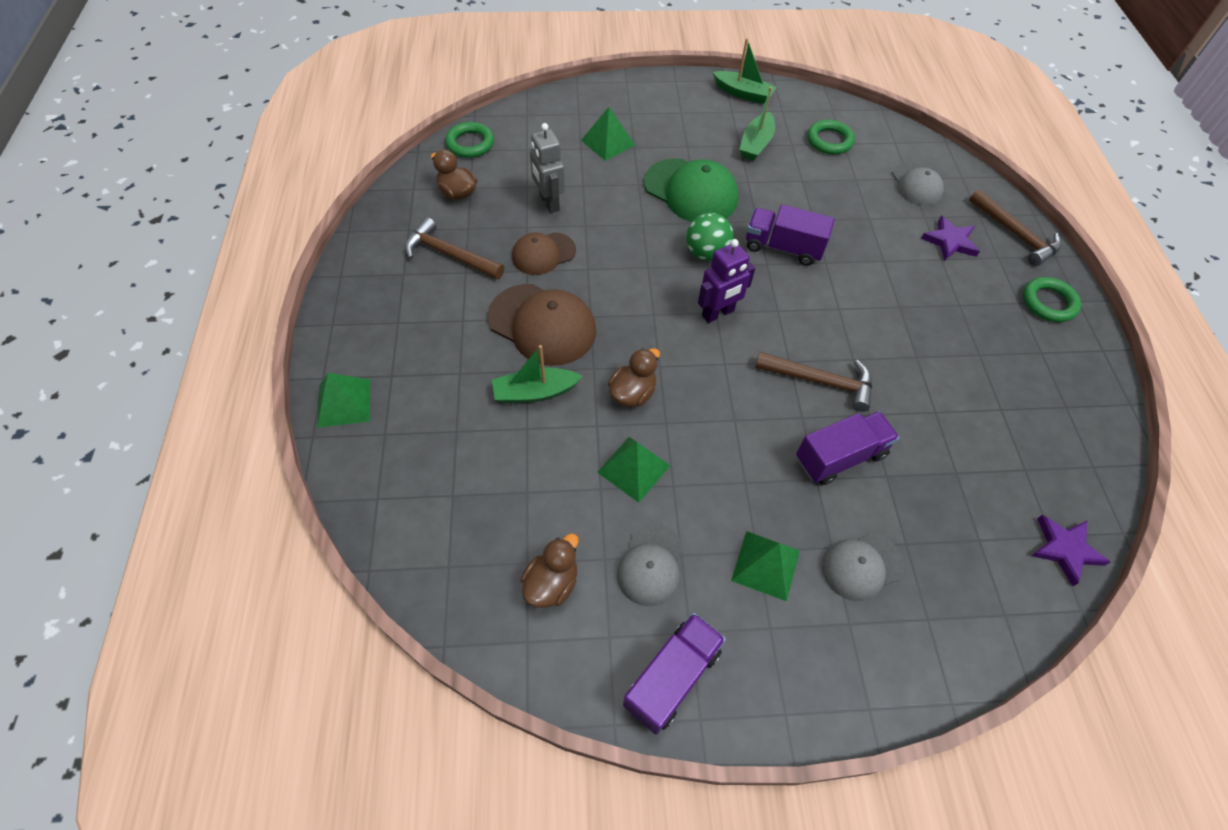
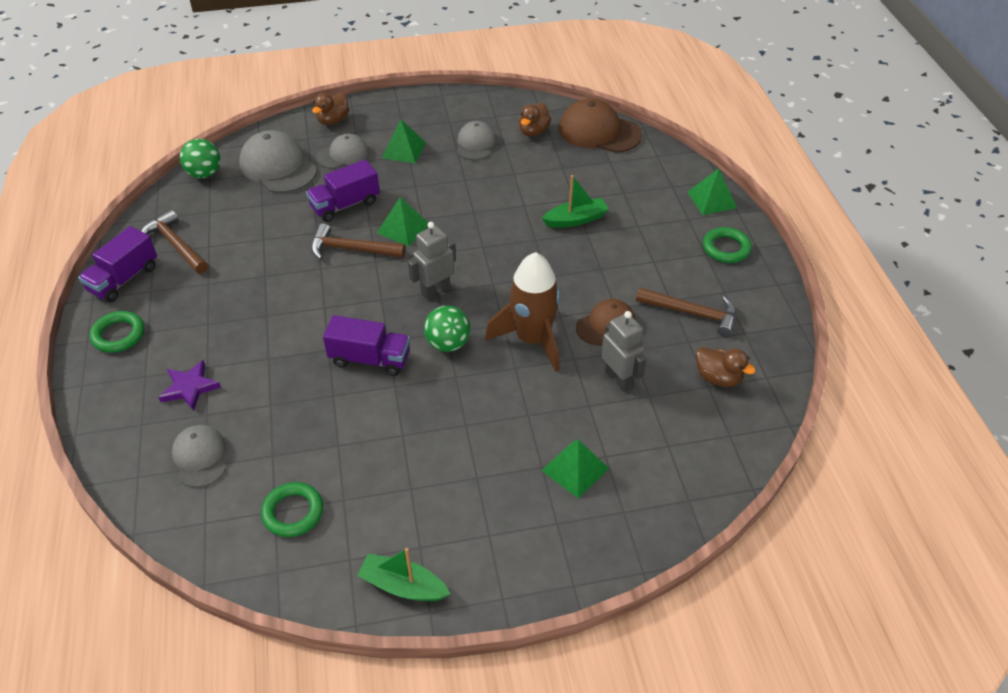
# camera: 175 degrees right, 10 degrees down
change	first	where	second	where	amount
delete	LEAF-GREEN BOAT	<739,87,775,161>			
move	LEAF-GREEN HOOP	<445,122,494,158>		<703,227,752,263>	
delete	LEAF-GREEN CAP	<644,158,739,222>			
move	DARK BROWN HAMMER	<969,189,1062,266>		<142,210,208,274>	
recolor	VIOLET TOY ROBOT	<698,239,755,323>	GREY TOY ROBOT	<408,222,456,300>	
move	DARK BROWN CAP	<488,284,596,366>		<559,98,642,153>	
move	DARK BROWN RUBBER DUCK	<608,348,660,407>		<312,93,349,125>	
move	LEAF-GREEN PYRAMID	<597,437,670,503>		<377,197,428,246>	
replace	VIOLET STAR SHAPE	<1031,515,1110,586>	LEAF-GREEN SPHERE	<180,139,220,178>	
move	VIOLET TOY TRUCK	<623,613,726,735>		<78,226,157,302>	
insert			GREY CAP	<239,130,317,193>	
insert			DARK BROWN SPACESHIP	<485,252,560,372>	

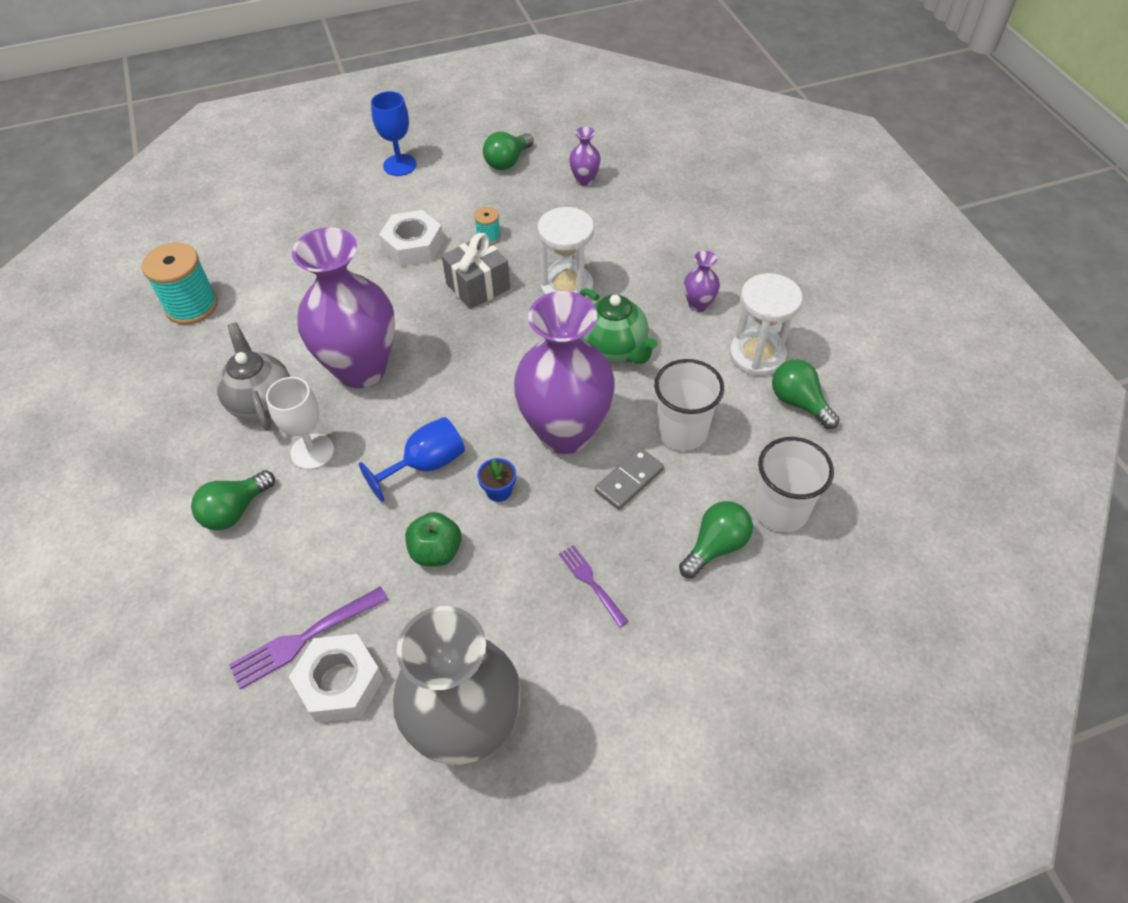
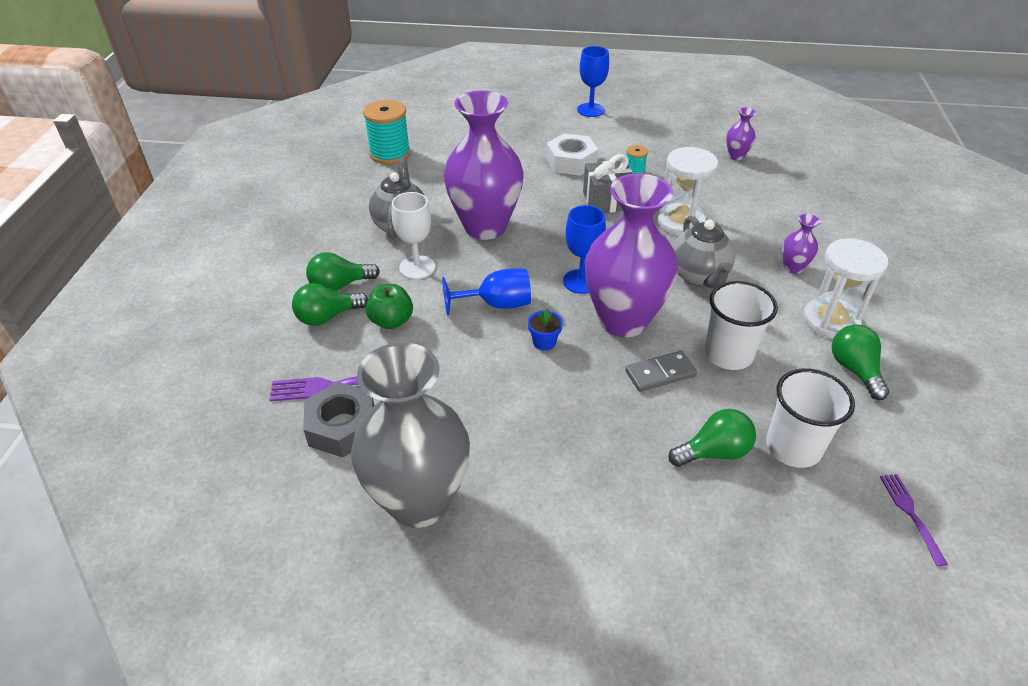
# camera: 25 degrees right, 10 degrees down
change	first	where	second	where	amount
move	LEAF-GREEN BULB	<483,132,534,170>		<292,283,368,326>	
recolor	LEAF-GREEN TEA POT	<579,288,657,364>	GREY TEA POT	<672,216,735,289>	
move	LEAF-GREEN TOY APPLE	<405,512,462,566>		<365,284,413,329>	
move	VIOLET FORK	<559,545,629,627>		<880,474,948,566>	
recolor	WHITE HEXAGON NUT	<289,634,384,723>	GREY HEXAGON NUT	<303,382,374,457>	
insert			COBALT CHALICE	<563,205,606,294>	

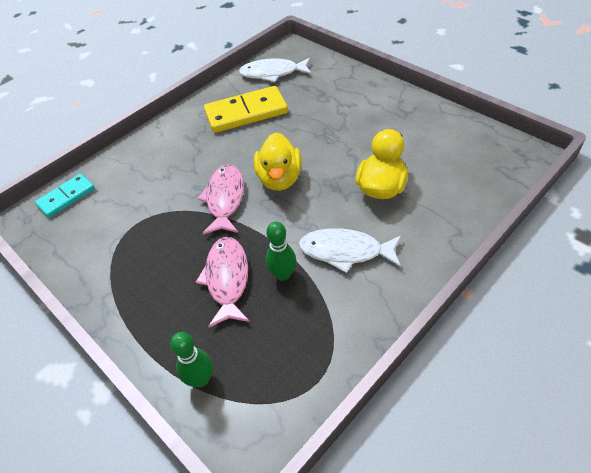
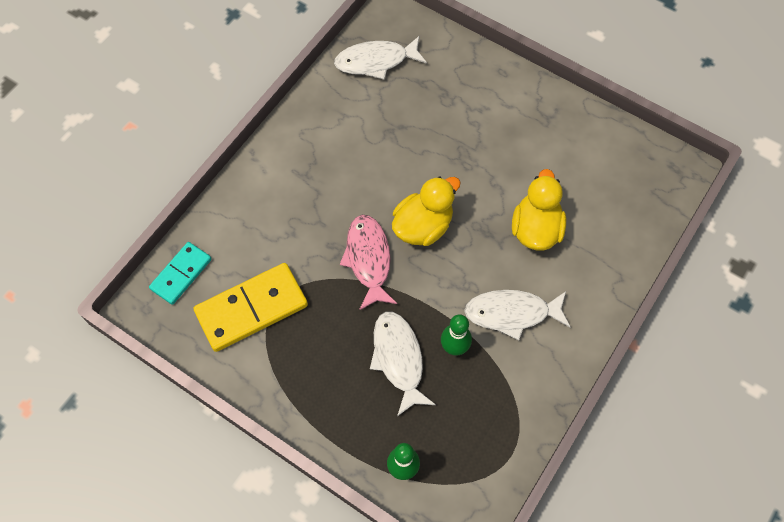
# camera: 15 degrees left, 15 degrees up
change	first	where	second	where	amount
move	YELLOW DOMINO	<204,86,288,133>		<193,263,308,352>	
rotate	YELLOW RUBBER DUCK	<254,132,302,191>		<392,176,461,246>	120 degrees counterclockwise
recolor	ROSE-PINK FISH FIGURE	<196,237,250,328>	WHITE FISH FIGURE	<370,312,436,416>	

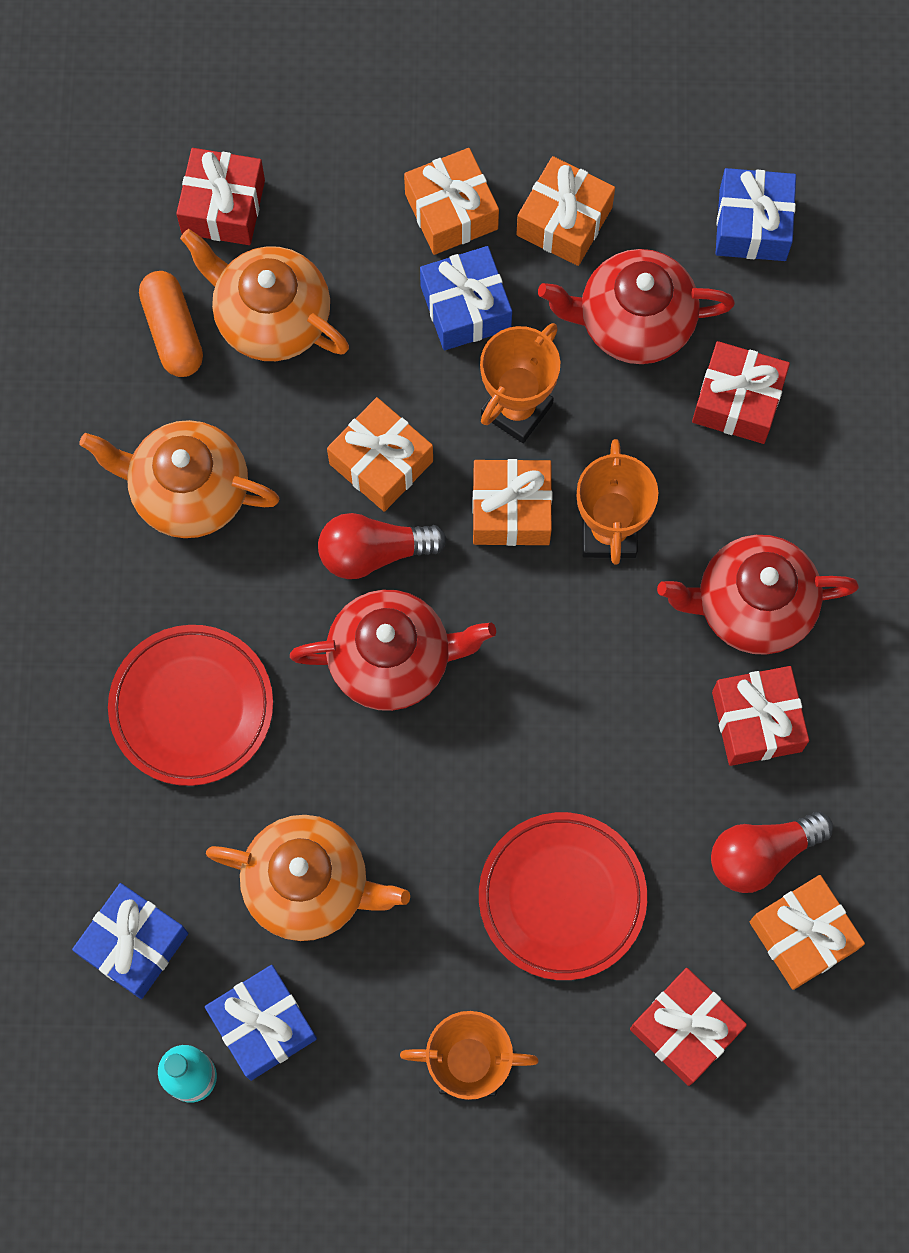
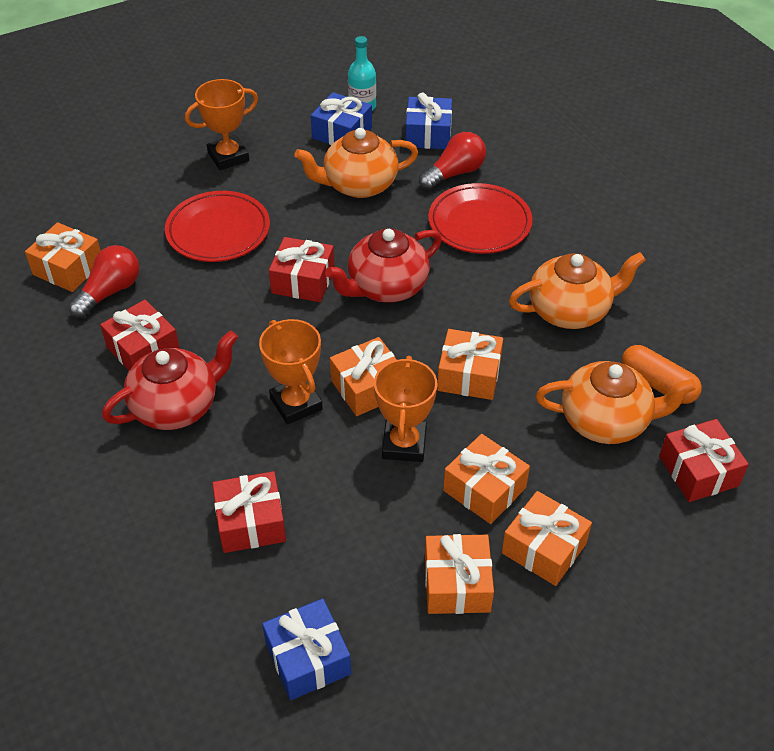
# camera: 150 degrees right, 25 degrees down
change	first	where	second	where	amount
recolor	COBALT GIFT	<420,246,512,350>	ORANGE GIFT	<443,434,530,524>	
delete	SCARLET TEA POT	<538,249,735,364>			
move	SCARLET BULB	<318,513,447,579>		<419,132,486,190>	
move	SCARLET GIFT	<630,968,747,1086>		<269,237,335,302>	

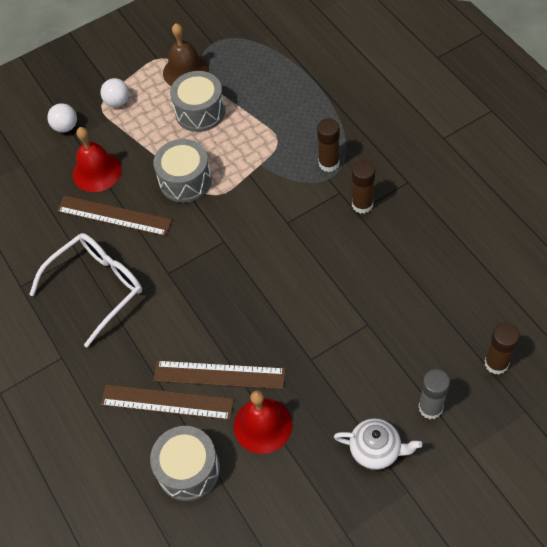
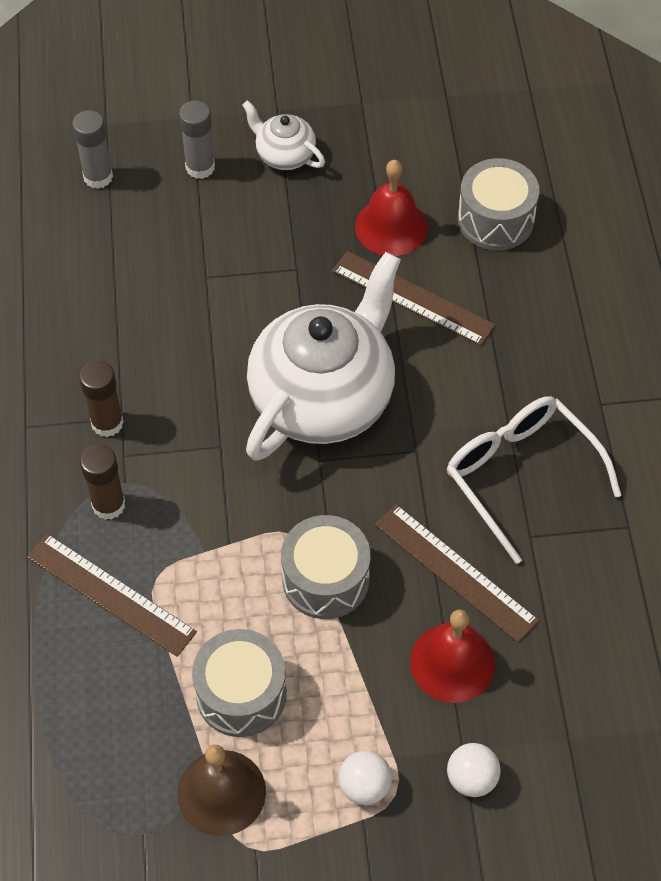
# camera: 160 degrees left, 0 degrees up
change	first	where	second	where	amount
rotate	WHITE SPECTACLES	<29,233,142,348>		<447,396,622,564>	75 degrees clockwise
recolor	DARK BROWN STICK OF GLUE	<485,323,520,374>	GREY STICK OF GLUE	<72,110,113,189>	
move	DARK BROWN STRAIGHTEDGE	<101,384,234,420>		<27,534,197,657>	
insert			WHITE TEA POT	<246,252,401,461>	

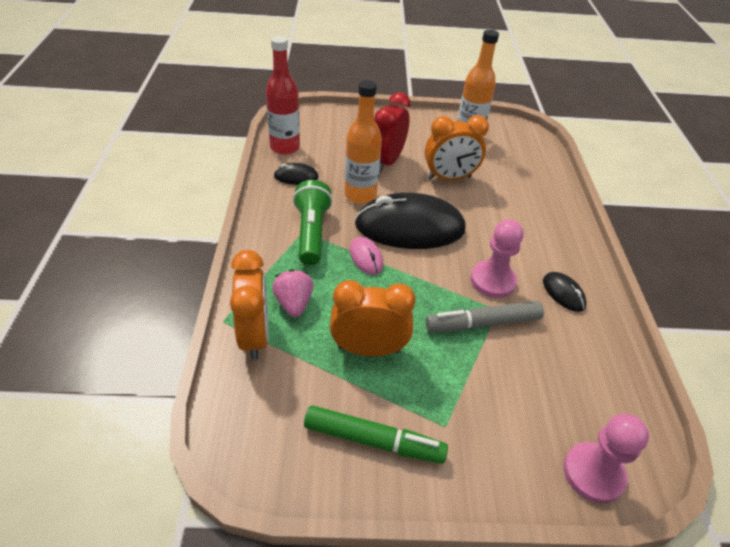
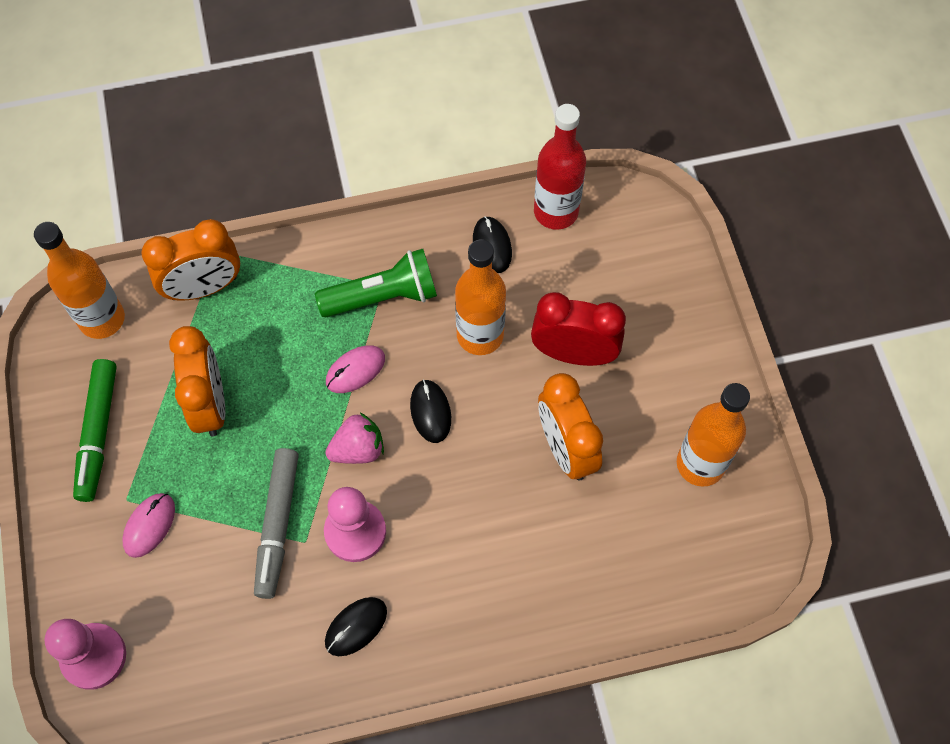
# camera: 80 degrees right, 20 degrees up
change	first	where	second	where	amount
resize	JET-BLACK MOUSE	<355,193,466,249>		<410,379,451,443>	x0.43
move	ROSE-PINK STRAWBERRY	<272,269,313,317>		<325,413,384,464>	
rotate	GREY FELT PEN	<426,301,544,332>		<254,448,299,599>	150 degrees counterclockwise
insert			ORANGE BOTTLE	<34,222,125,339>	
insert			ROSE-PINK MOUSE	<122,493,175,558>	

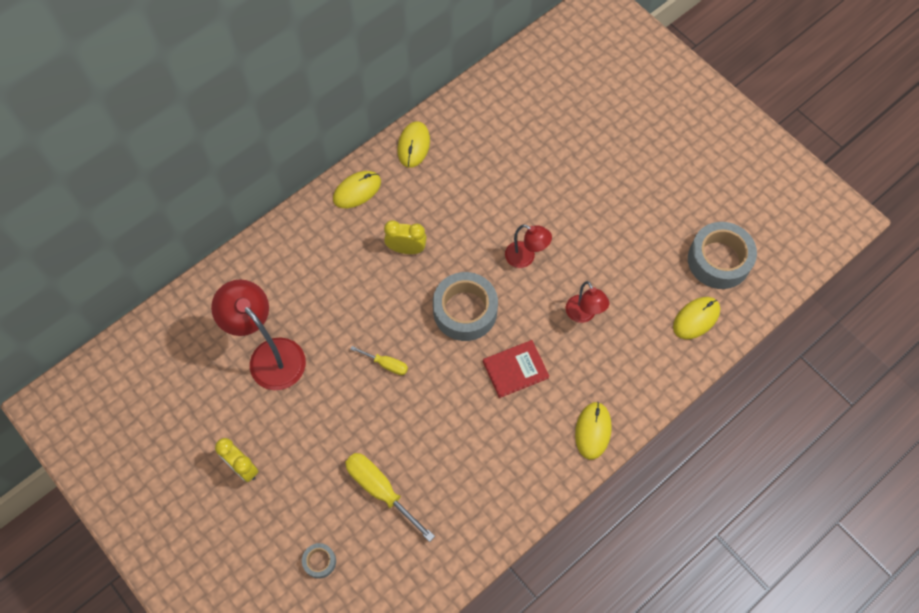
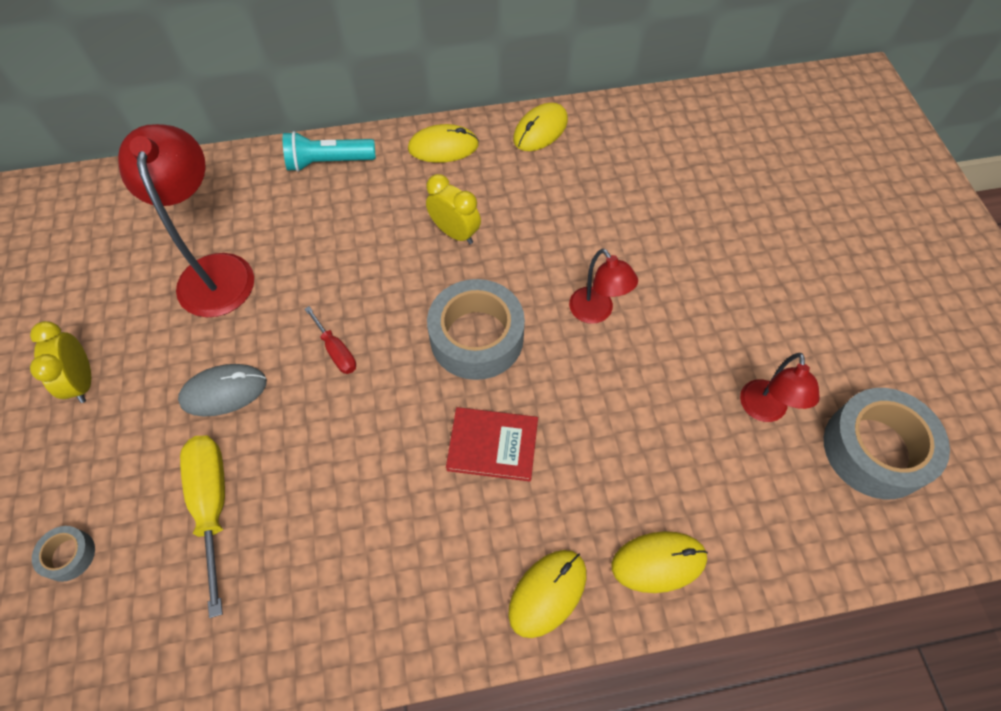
# camera: 30 degrees right, 5 degrees down
change	first	where	second	where	amount
move	SCARLET LAMP	<566,281,609,323>		<740,353,820,422>	
move	YELLOW MOUSE	<673,297,720,339>		<612,531,708,593>	
recolor	YELLOW FLAT SCREWDRIVER	<350,346,408,375>	SCARLET FLAT SCREWDRIVER	<305,306,356,374>	
insert			TURQUOISE POCKET TORCH	<283,131,376,172>	
insert			GREY MOUSE	<178,364,267,417>	

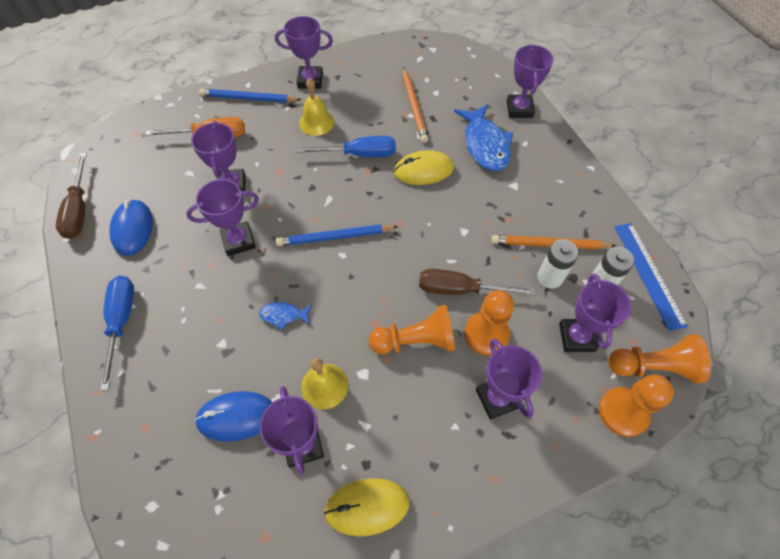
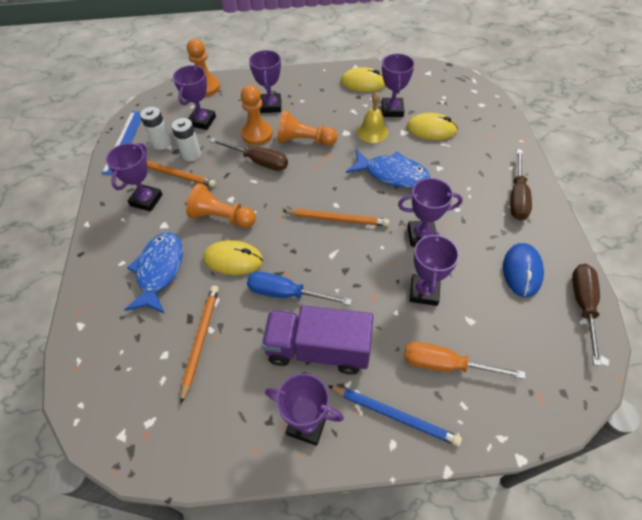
# camera: 160 degrees left, 5 degrees down
change	first	where	second	where	amount
move	VIOLET PRIZE CUP	<507,44,554,118>		<106,143,163,212>	
replace	YELLOW BELL	<299,78,334,136>	VIOLET TOY TRUCK	<261,305,374,375>	
recolor	COBALT LEAD PENCIL	<276,224,398,246>	ORANGE LEAD PENCIL	<283,209,389,226>	
recolor	COBALT FLAT SCREWDRIVER	<100,276,134,391>	DARK BROWN FLAT SCREWDRIVER	<510,149,532,220>	
resize	COBALT FISH FIGURE	<259,302,312,330>		<346,149,430,188>	x2.04
move	ORANGE GAME PAWN	<608,335,711,383>		<186,183,256,228>	
recolor	COBALT MOUSE	<194,391,273,442>	YELLOW MOUSE	<406,113,458,140>	

